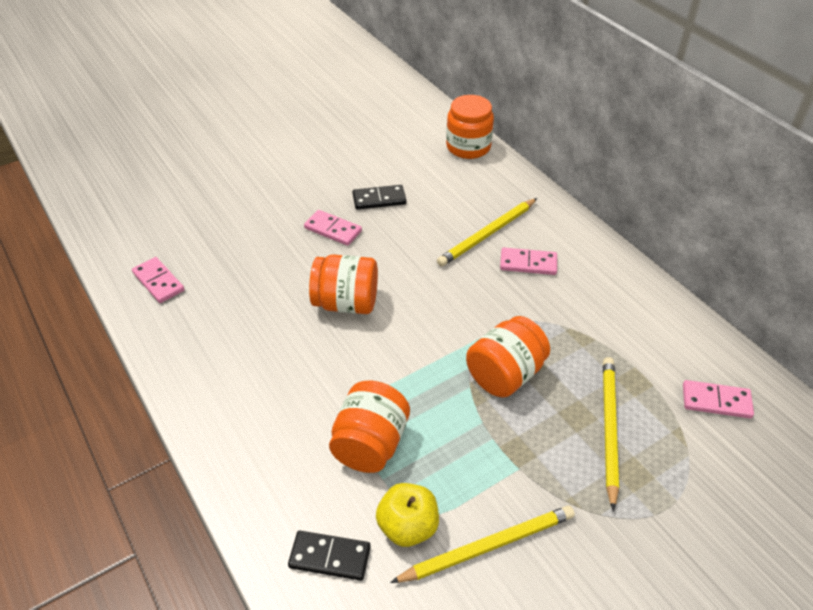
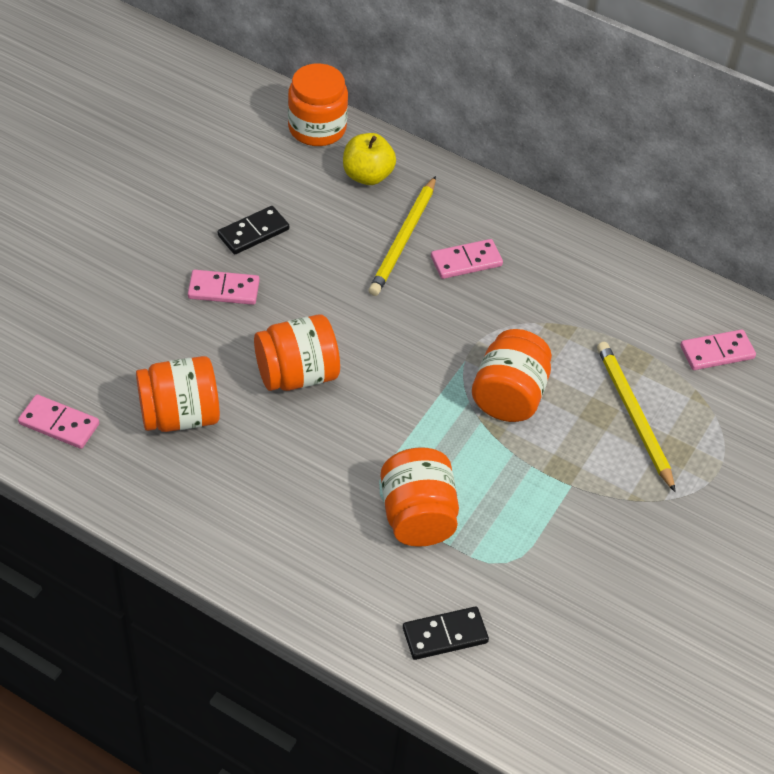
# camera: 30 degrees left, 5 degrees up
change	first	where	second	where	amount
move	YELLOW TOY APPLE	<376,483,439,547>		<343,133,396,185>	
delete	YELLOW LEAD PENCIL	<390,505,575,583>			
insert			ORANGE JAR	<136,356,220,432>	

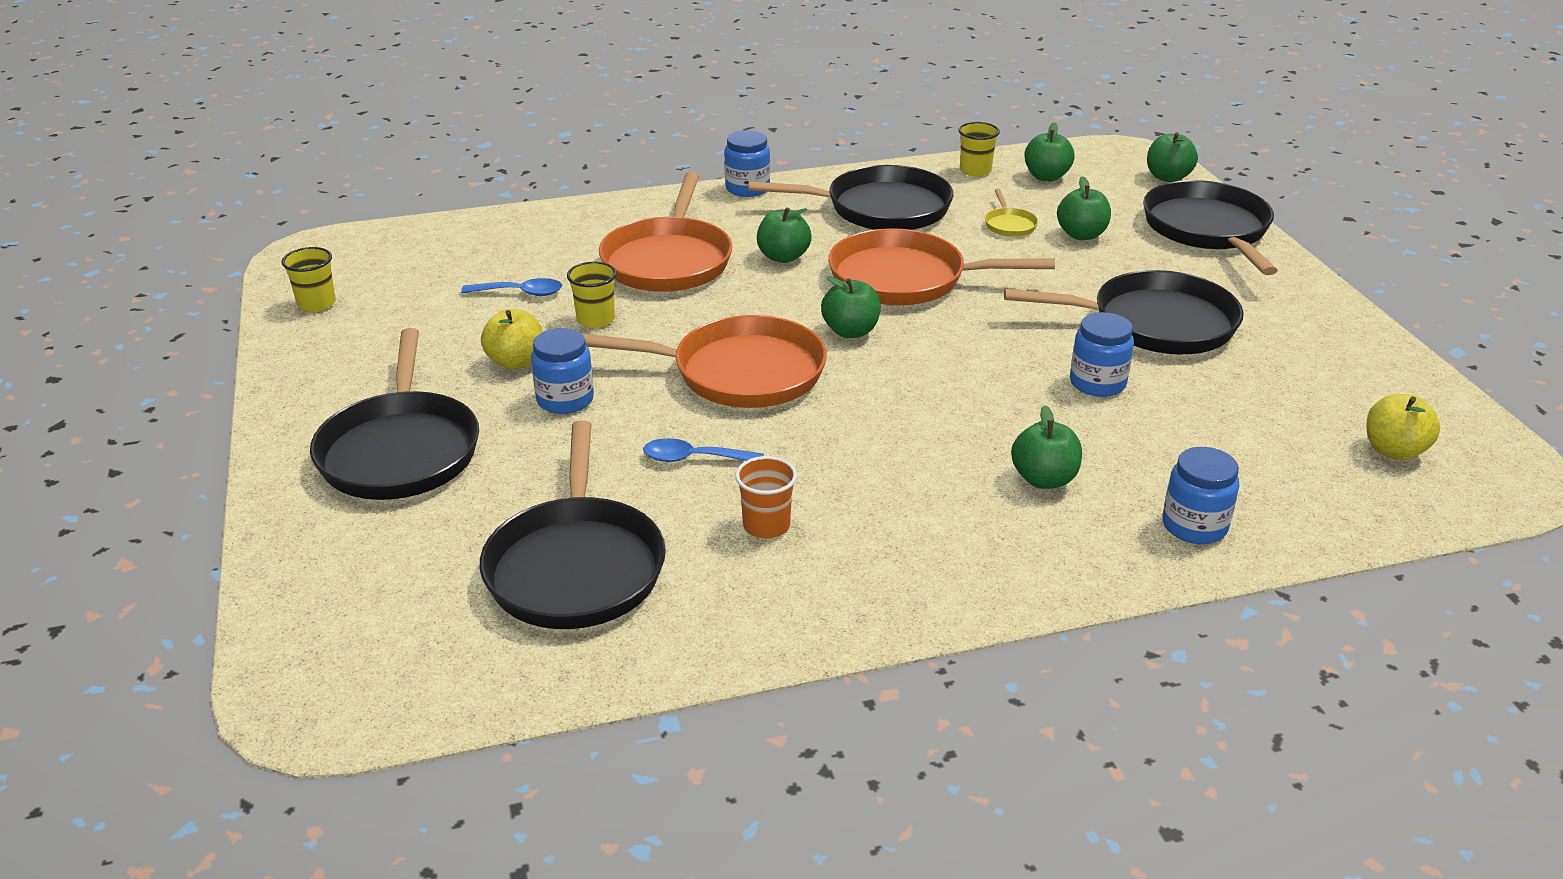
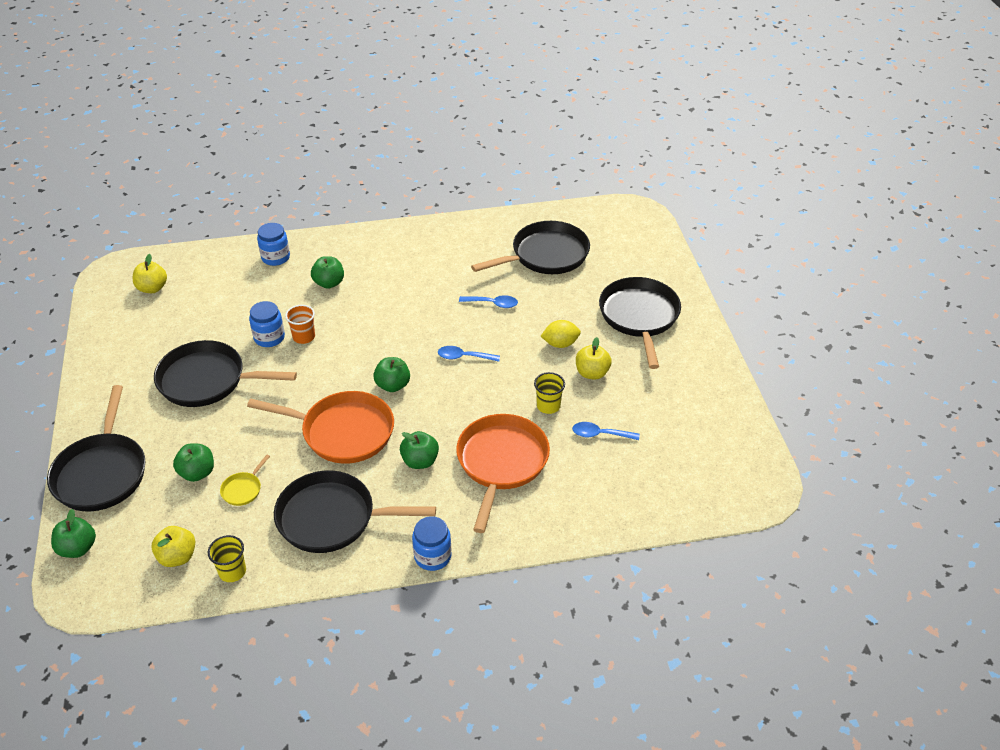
# camera: 175 degrees left, 10 degrees up
change	first	where	second	where	amount
recolor	LEAF-GREEN TOY APPLE	<1024,122,1075,181>	YELLOW TOY APPLE	<151,526,195,567>	
rotate	YELLOW PAN	<985,189,1038,237>		<220,454,270,506>	150 degrees counterclockwise
delete	YELLOW CUP	<282,247,336,312>			
replace	ORANGE PAN	<581,315,827,408>	COBALT TABLESPOON	<438,346,500,362>	
replace	COBALT JAR	<531,328,594,414>	YELLOW CITRUS FRUIT	<541,320,581,348>	
rotate	JET-BLACK PAN	<480,420,666,629>		<471,221,590,274>	60 degrees clockwise
move	ORANGE CUP	<735,456,797,538>		<285,305,315,344>	

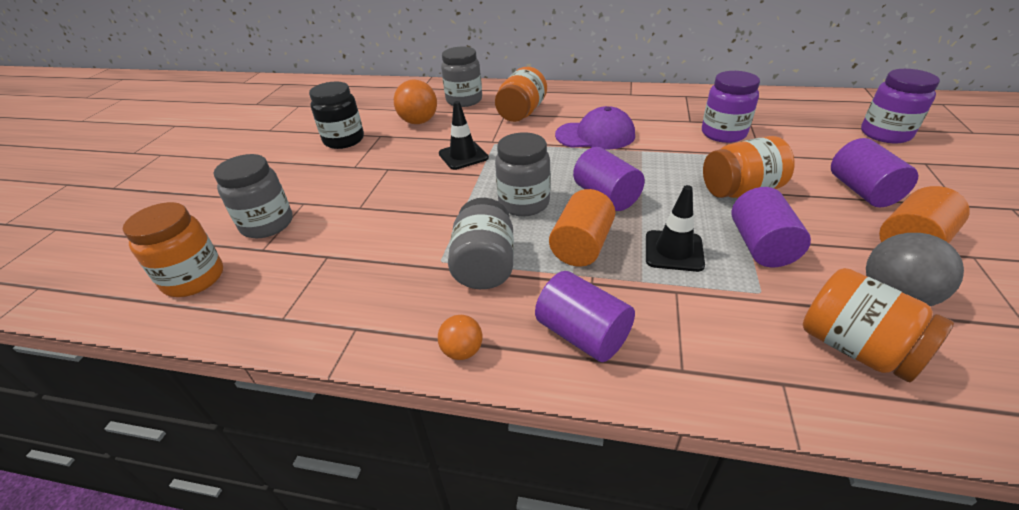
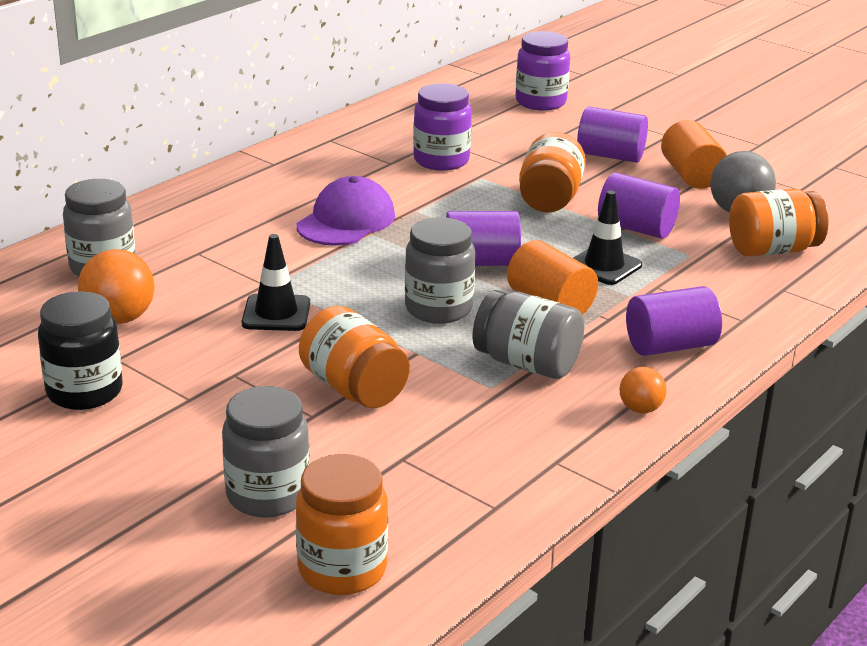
# camera: 65 degrees left, 10 degrees down
change	first	where	second	where	amount
move	ORANGE JAR	<495,67,547,122>		<299,306,410,408>	

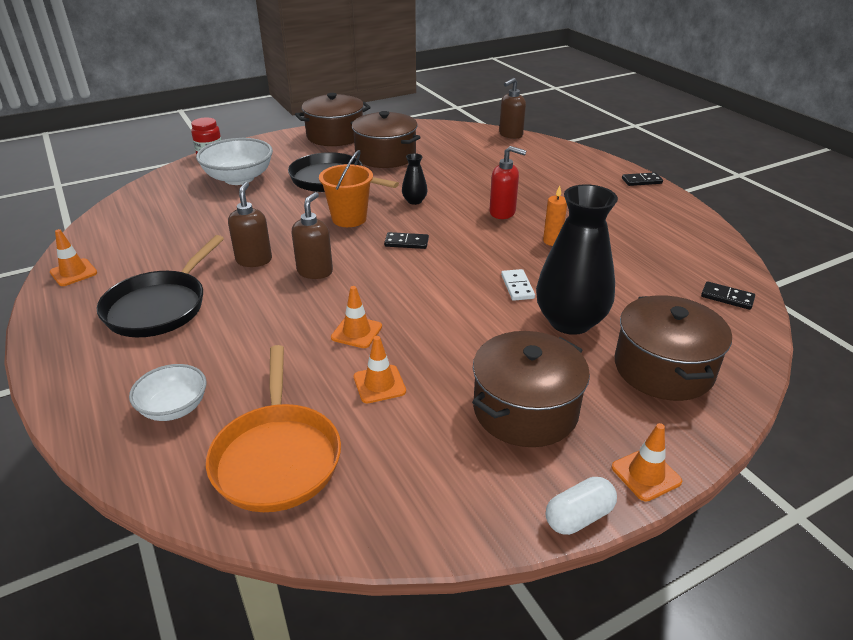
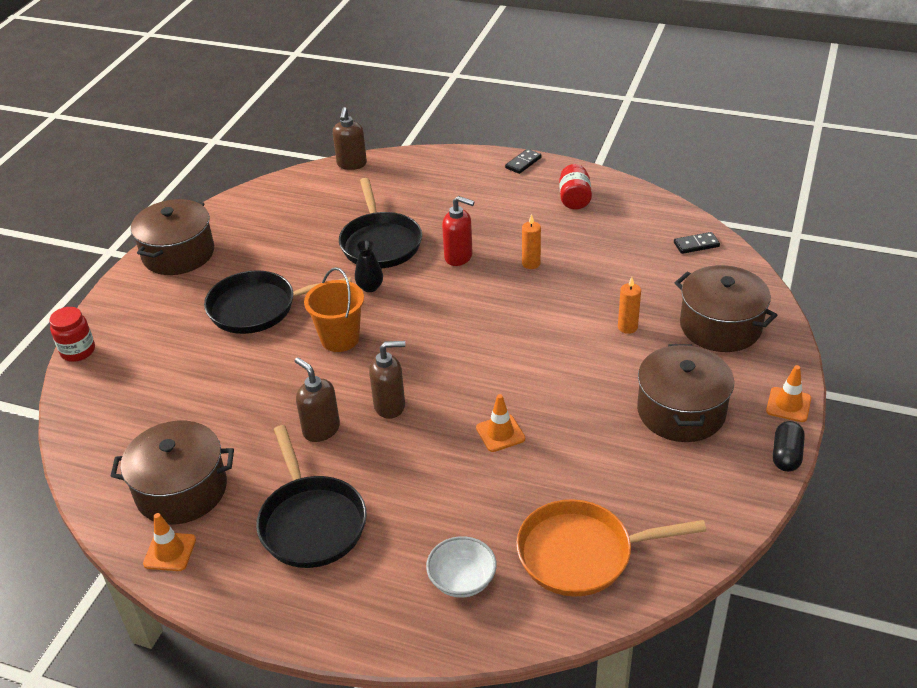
# camera: 40 degrees left, 5 degrees up
change	first	where	second	where	amount
move	DARK BROWN POT	<351,111,421,168>		<111,421,234,525>	
delete	WHITE BOWL	<196,138,273,185>			
rotate	SCARLET SOAP DISPENSER	<489,146,526,219>		<442,196,475,266>	45 degrees clockwise
replace	JET-BLACK TALL VASE	<536,184,618,335>	ORANGE CANDLE	<618,277,641,334>	
rotate	DARK BROWN SOAP DISPENSER	<292,192,333,279>		<369,341,405,419>	105 degrees clockwise
delete	JET-BLACK DOMINO	<384,232,429,249>			
delete	WHITE DOMINO	<501,269,535,301>			
delete	ORANGE SAFETY CONE	<354,336,406,403>			
rotate	ORANGE PAN	<206,345,341,512>		<516,499,706,596>	135 degrees clockwise
recolor	WHITE PILL SHAPE	<546,477,617,535>	JET-BLACK PILL SHAPE	<773,421,805,472>	
insert			SCARLET JAR	<559,164,592,210>	
insert			JET-BLACK PAN	<339,178,422,268>	

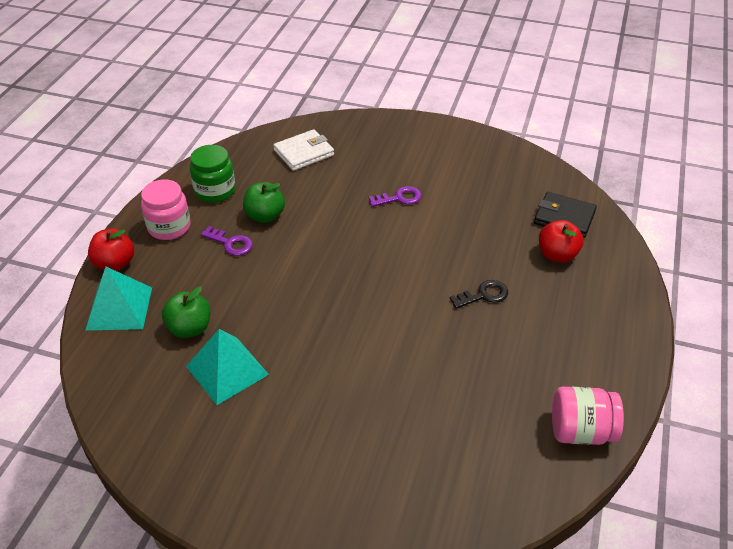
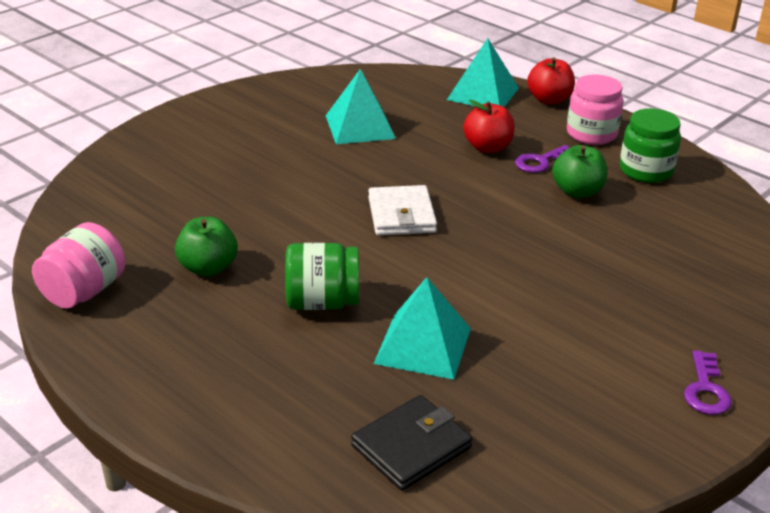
# camera: 115 degrees right, 10 degrees down
change	first	where	second	where	amount
move	WHITE CARD WALLET	<273,129,334,171>		<368,185,437,236>	
move	VIOLET LATCHKEY	<369,186,422,207>		<684,350,732,415>	
move	SCARLET TOY APPLE	<539,220,584,263>		<463,100,515,153>	
replace	JET-BLACK LATCHKEY	<450,280,508,309>	LEAF-GREEN JAR	<285,243,359,310>	
move	LEAF-GREEN TOY APPLE	<162,286,211,338>		<175,217,238,277>	
insert			TURQUOISE PYRAMID	<374,277,471,380>	

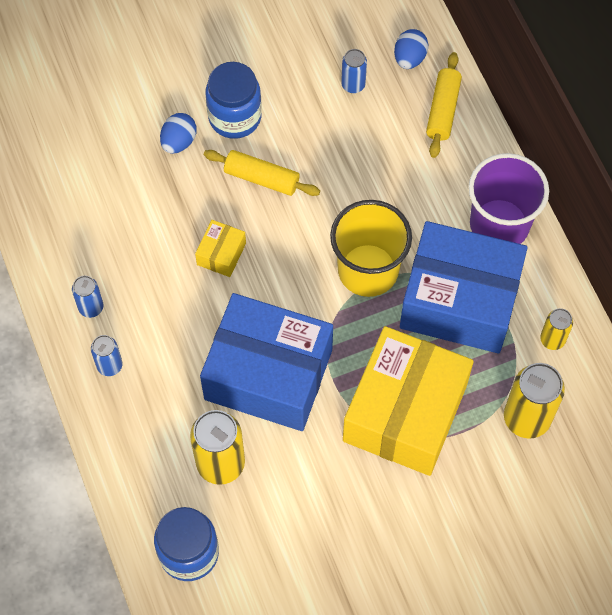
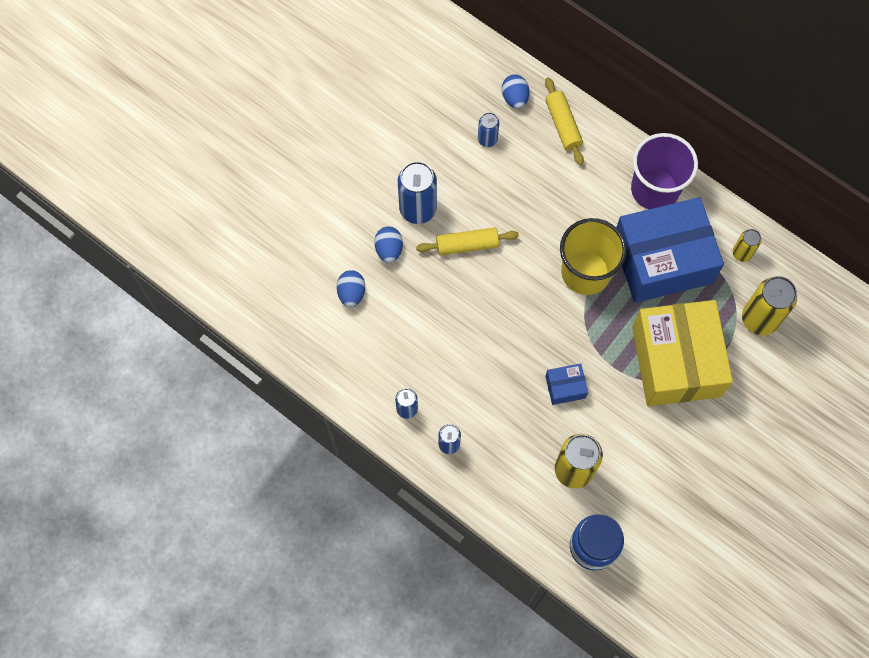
# camera: 30 degrees left, 5 degrees up
change	first	where	second	where	amount
replace	COBALT JAR	<205,62,262,139>	COBALT CAN	<398,161,437,224>	
delete	YELLOW PACKAGE	<195,220,246,277>			
resize	COBALT PACKAGE	<200,293,333,431>		<545,364,588,405>	x0.41
insert			COBALT EGG SHAPE	<337,270,365,307>	

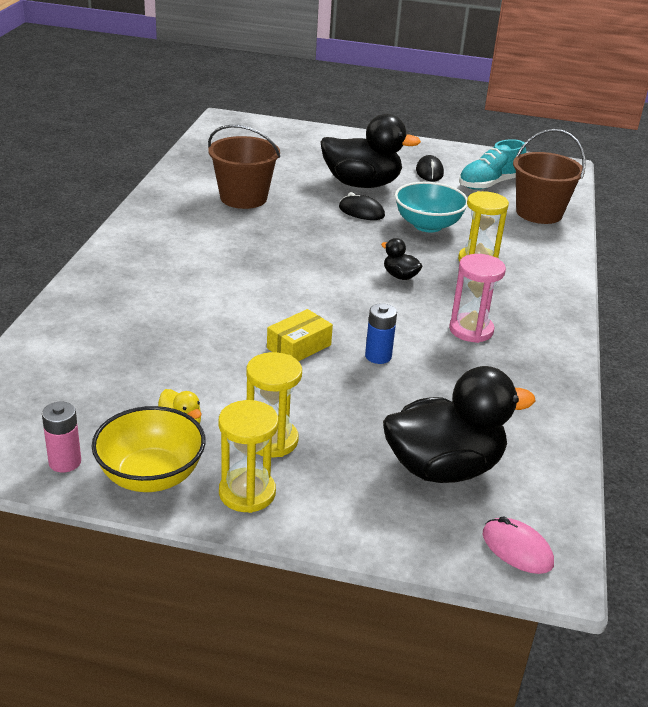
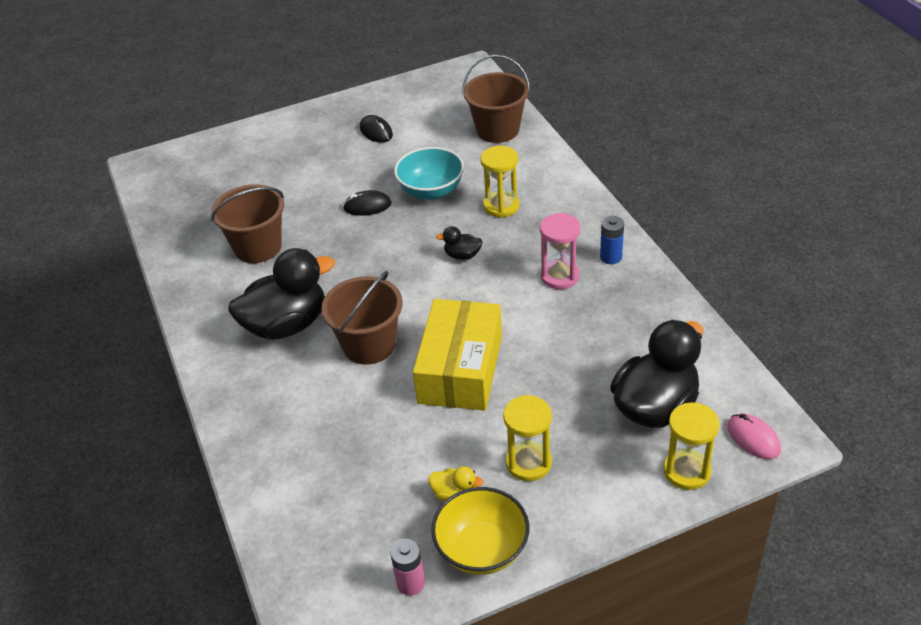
# camera: 30 degrees left, 10 degrees up
change	first	where	second	where	amount
move	JET-BLACK RUBBER DUCK	<320,114,421,188>		<228,248,335,340>	
delete	TURQUOISE SHOE	<459,139,526,190>			
move	COBALT BATTERY	<365,303,397,364>		<600,216,624,264>	
resize	YELLOW PACKAGE	<267,309,333,361>		<413,299,502,411>	x2.03
move	YELLOW HOURGLASS	<218,400,279,513>		<664,402,720,490>	
rotate	ROSE-PINK MOUSE	<483,516,554,574>		<727,413,781,459>	45 degrees clockwise
insert			DARK BROWN SAND BUCKET	<321,271,403,365>	

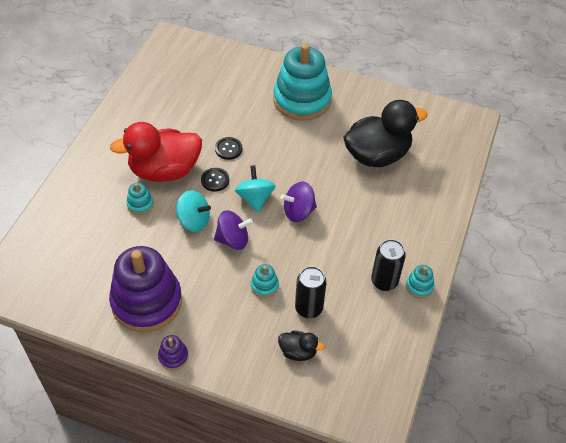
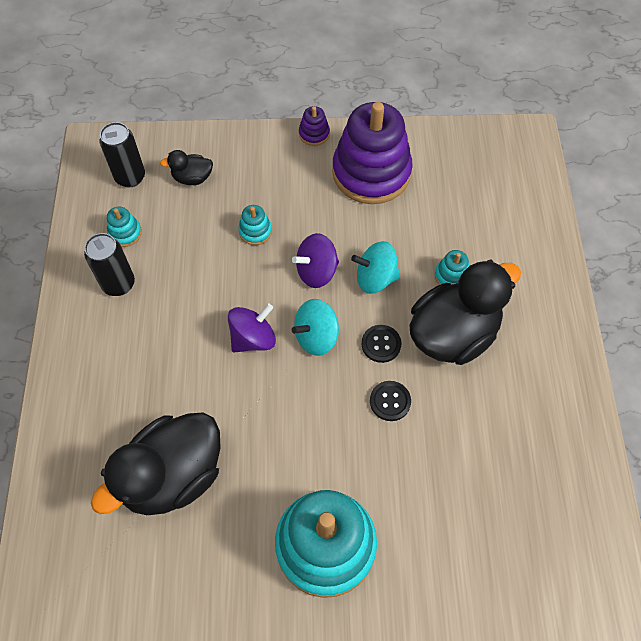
# camera: 160 degrees right, 10 degrees up
change	first	where	second	where	amount
recolor	SCARLET RUBBER DUCK	<110,122,202,182>	JET-BLACK RUBBER DUCK	<410,260,521,365>	
rotate	TURQUOISE SPINNING TOP	<235,165,276,212>		<292,299,339,356>	90 degrees clockwise
move	TURQUOISE STACKING TOY	<406,265,435,298>		<107,207,142,247>	
move	JET-BLACK CAN	<295,266,326,318>		<100,122,145,187>	

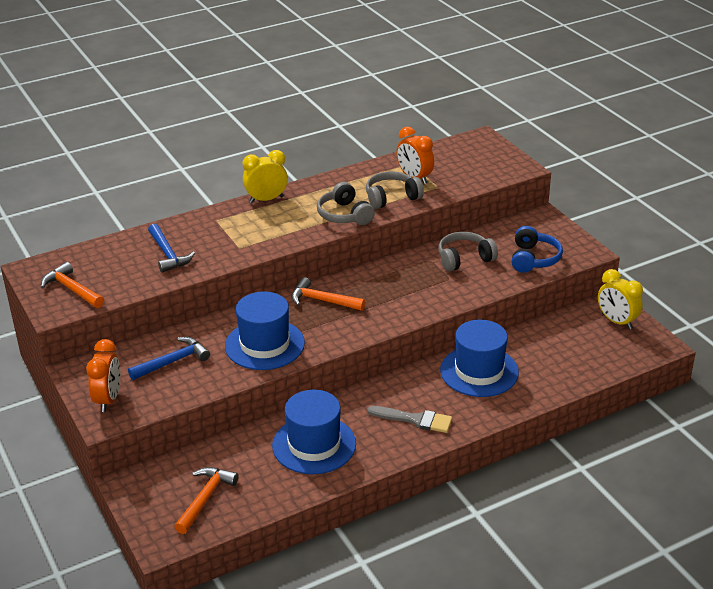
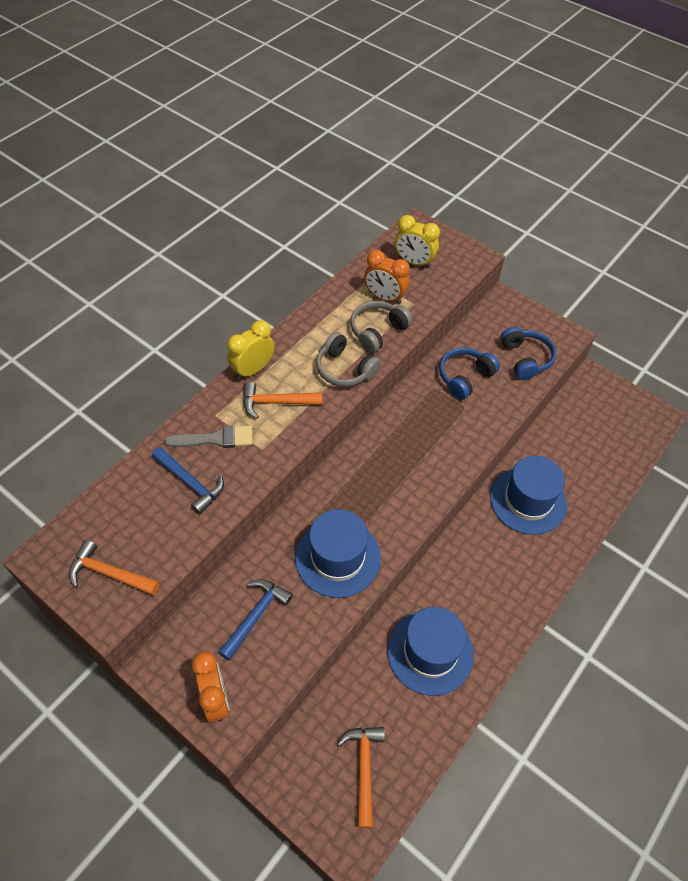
# camera: 25 degrees left, 20 degrees up
change	first	where	second	where	amount
recolor	GREY HEADPHONES	<438,232,498,272>	COBALT HEADPHONES	<439,347,500,400>	
move	YELLOW CLOCK	<598,269,643,329>		<395,215,440,268>	
move	ORANGE HAMMER	<291,277,365,311>		<243,382,322,419>	
move	GREY PAINT BRUSH	<367,406,452,433>		<165,426,253,448>	

